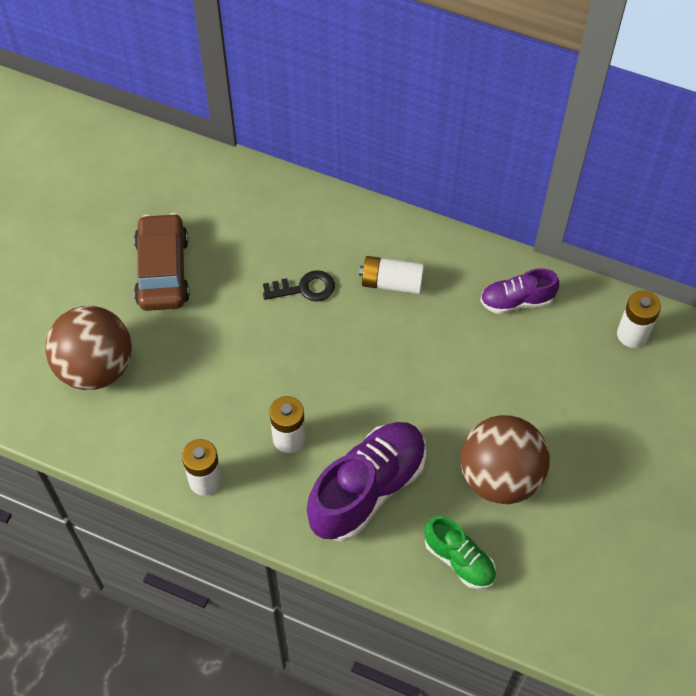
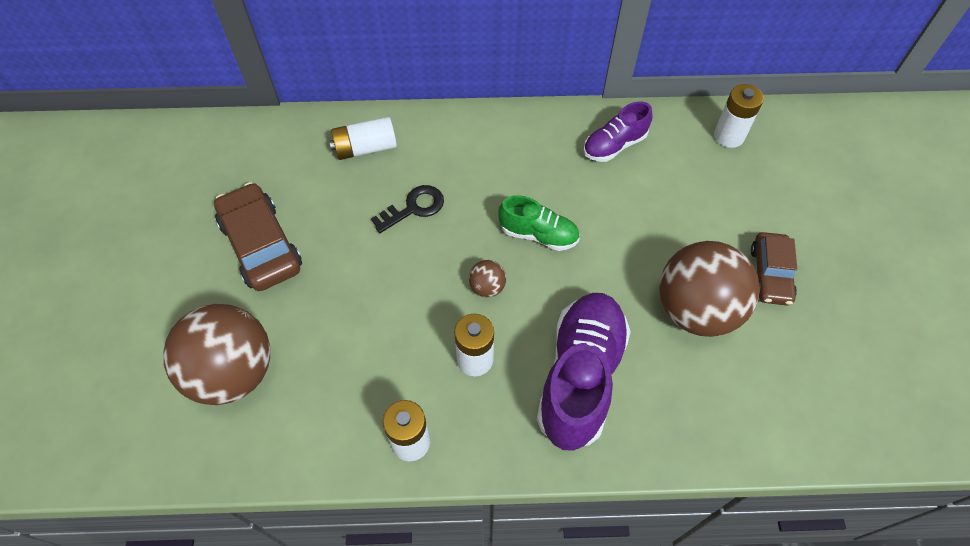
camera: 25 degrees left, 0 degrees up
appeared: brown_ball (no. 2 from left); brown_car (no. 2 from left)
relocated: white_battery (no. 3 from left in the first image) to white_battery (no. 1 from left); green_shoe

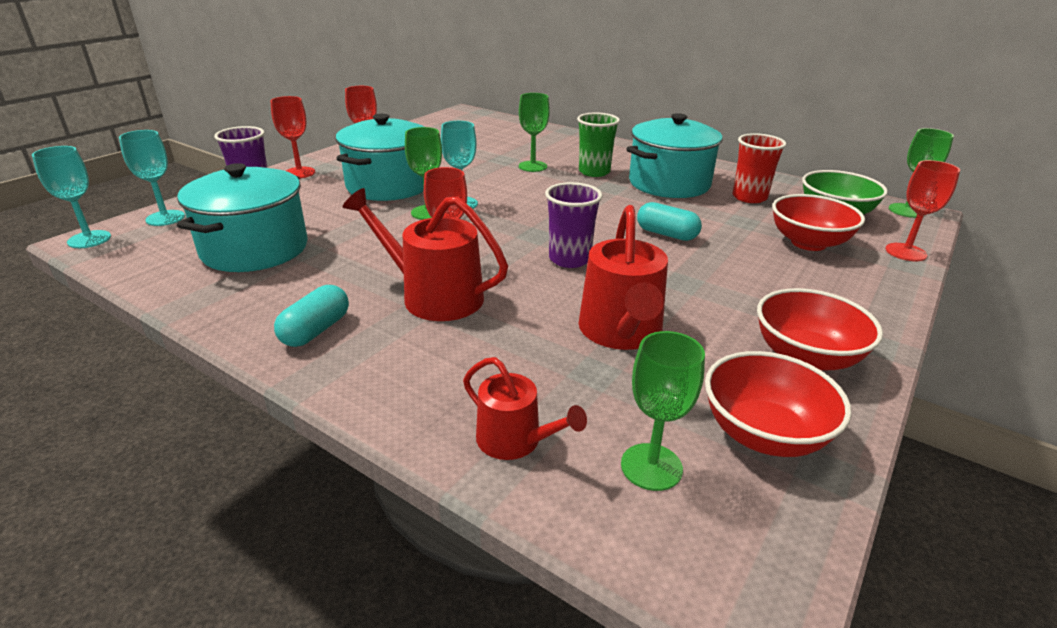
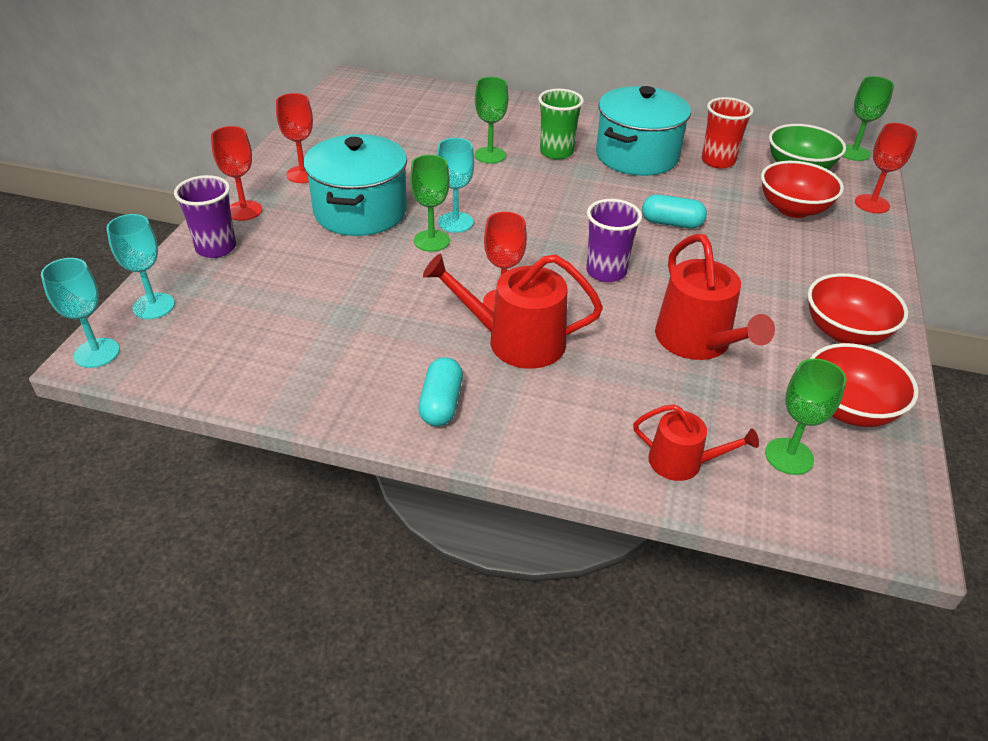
camera: 20 degrees left, 10 degrees up
missing: turquoise_pot (no. 1 from left)

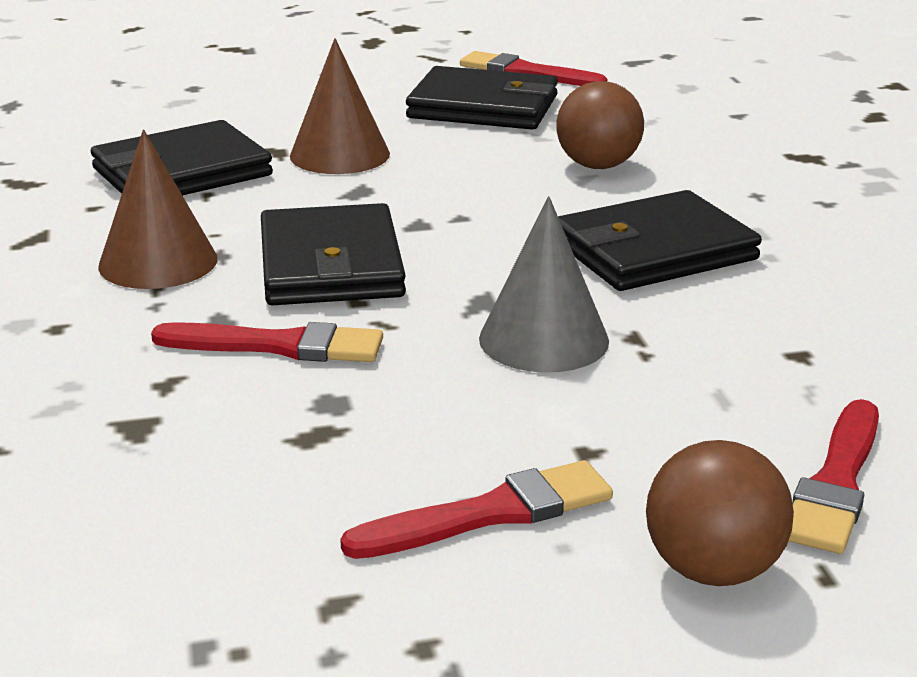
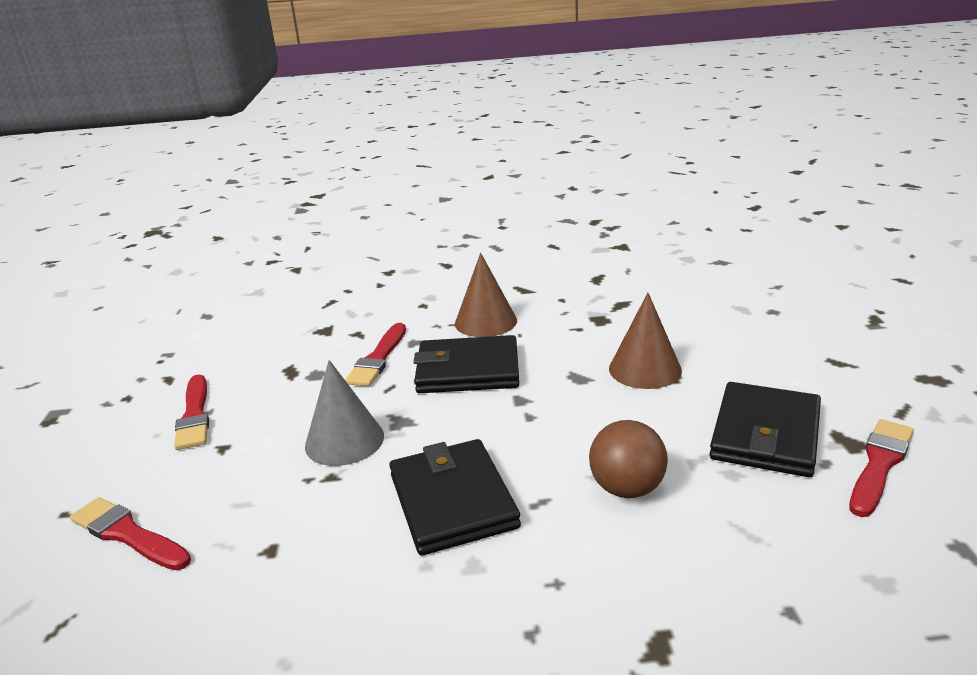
camera: 100 degrees right, 0 degrees up
missing: black_wallet (no. 1 from left); brown_ball (no. 2 from left)

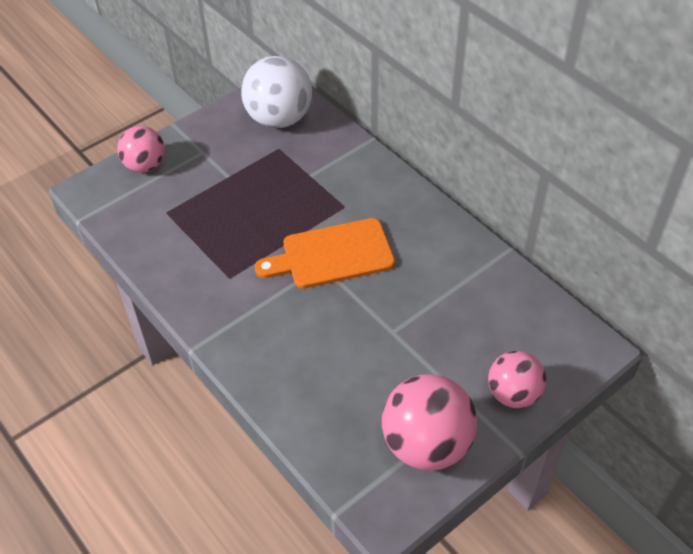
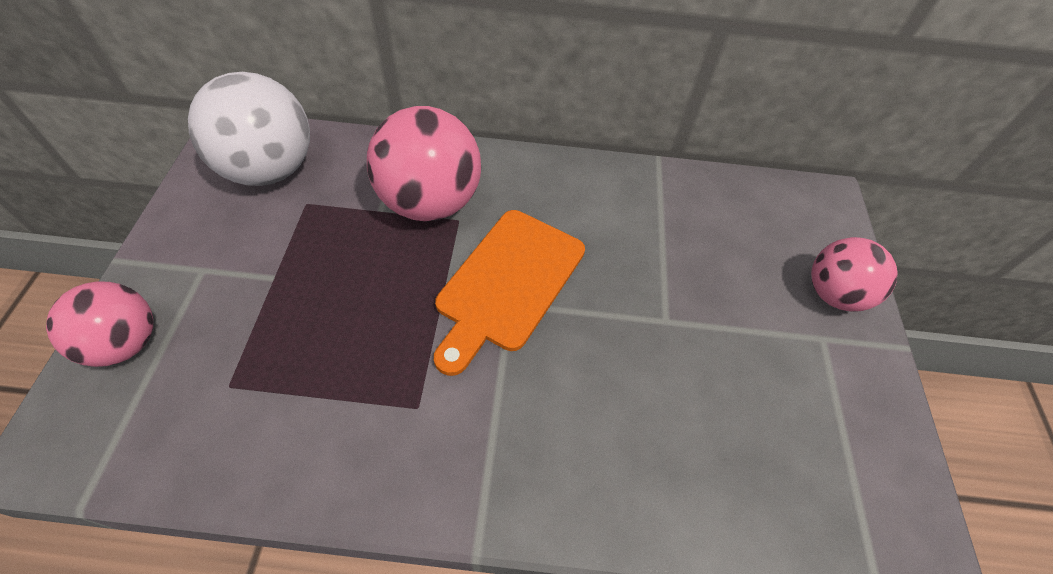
camera: 50 degrees left, 5 degrees up
relocated: pink_ball (no. 2 from left)

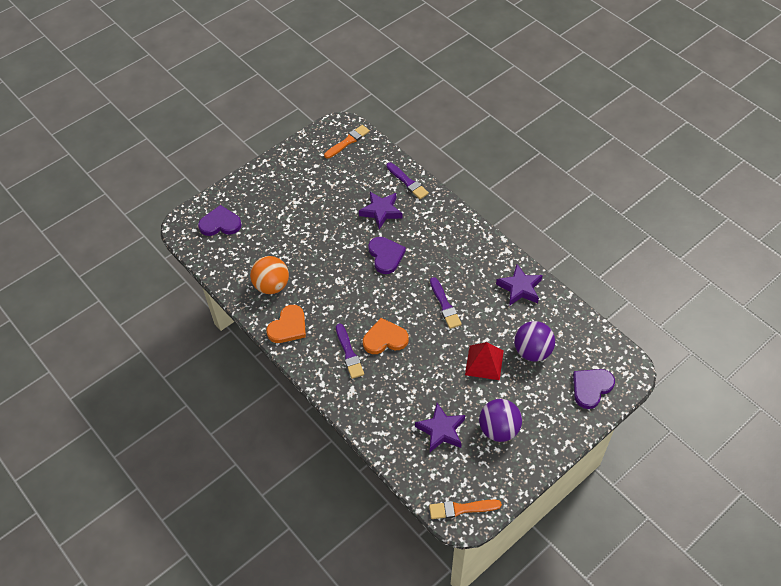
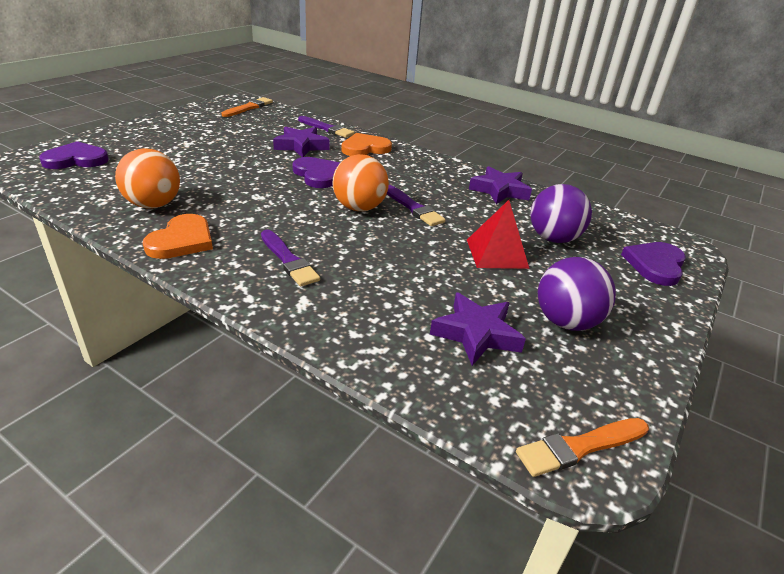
camera: 20 degrees left, 20 degrees down
appeared: orange_ball (no. 2 from left)
relocated: orange_heart (no. 2 from left)

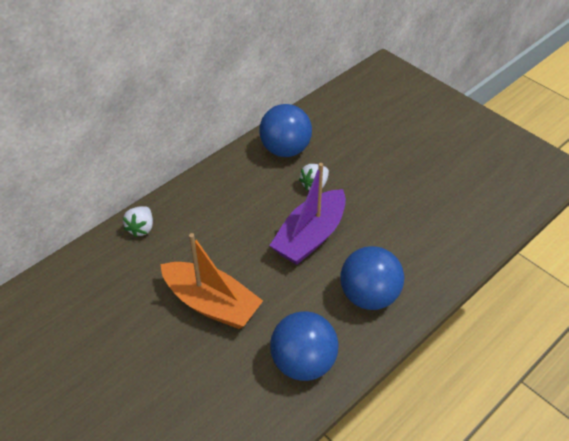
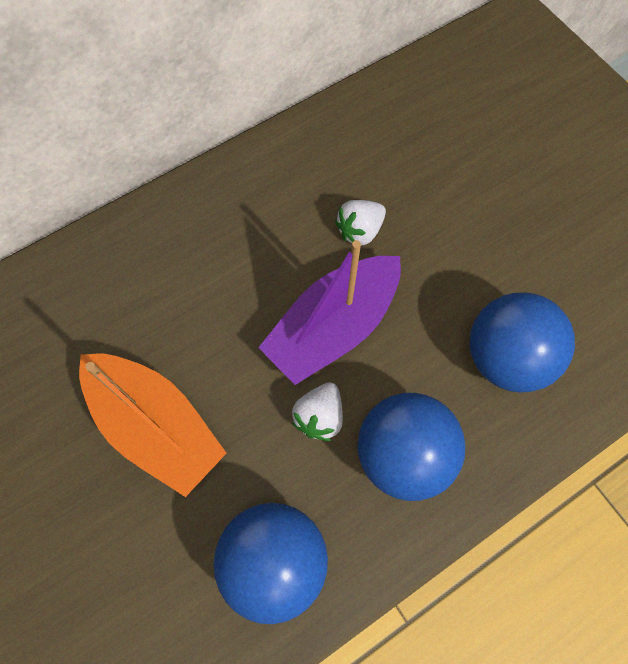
camera: 10 degrees right, 20 degrees up
relocated: white_strawberry (no. 1 from left); blue_ball (no. 1 from left in the first image) to blue_ball (no. 3 from left)

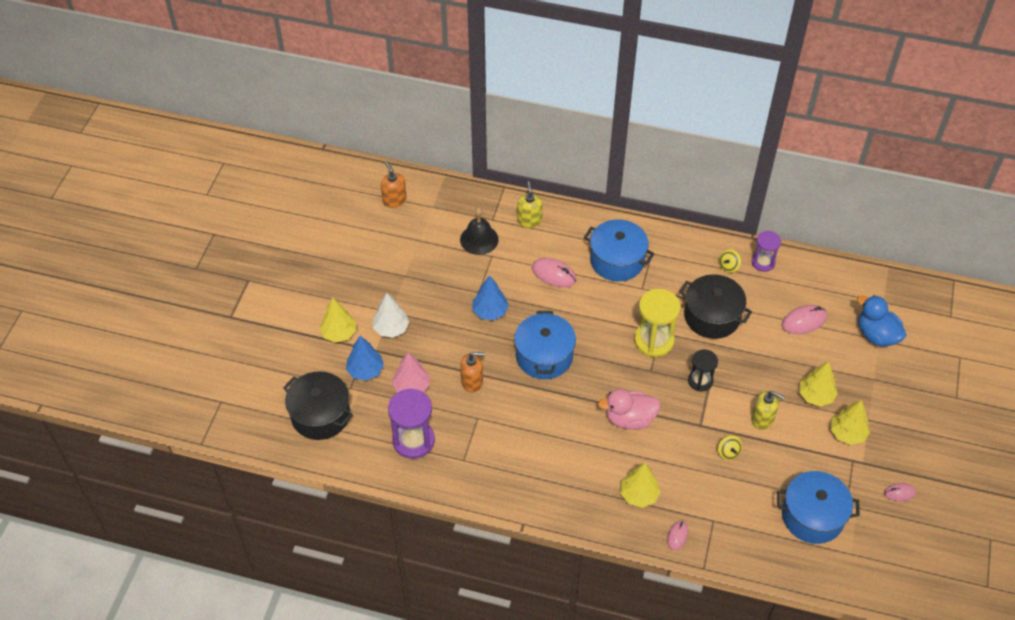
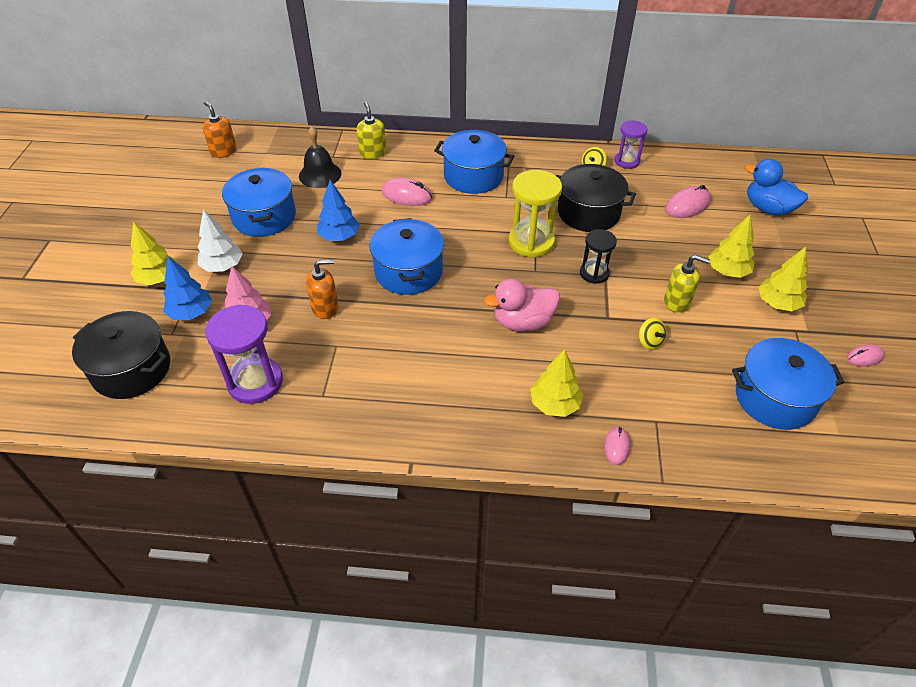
camera: 10 degrees left, 5 degrees down
appeared: blue_pot (no. 1 from left)

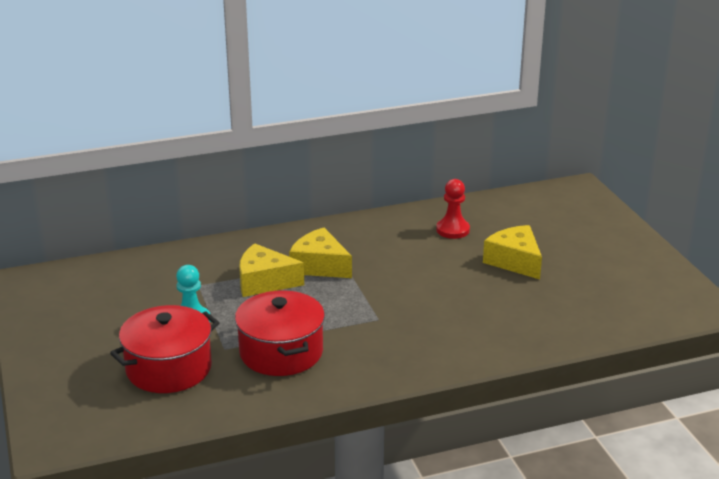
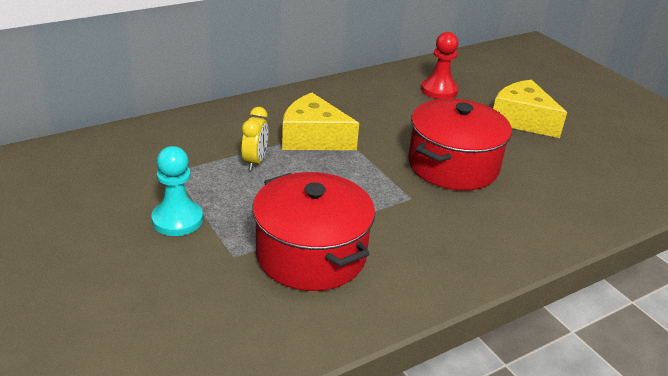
camera: 15 degrees left, 5 degrees up
relocated: red_pot (no. 1 from left in the first image) to red_pot (no. 2 from left)
exchanged: yellow_cheese (no. 1 from left) to yellow_clock

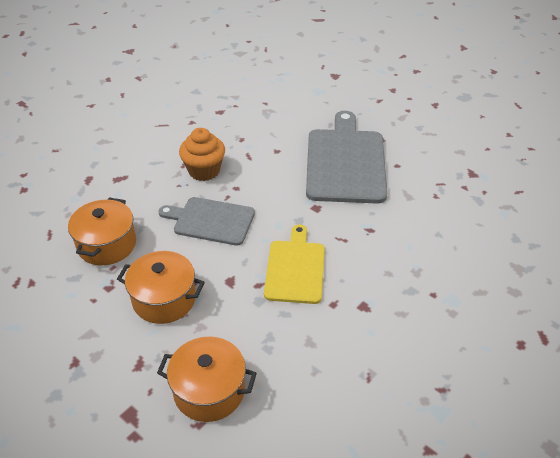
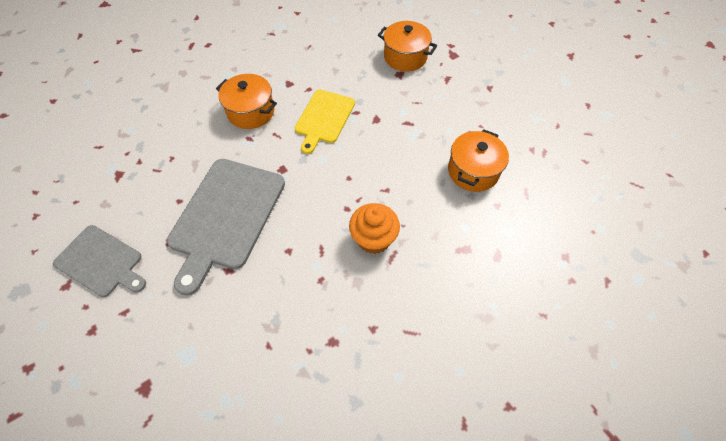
camera: 165 degrees left, 15 degrees up
relocated: orange_pot (no. 2 from left in the first image) to orange_pot (no. 1 from left); grey_cutting_board (no. 1 from left)

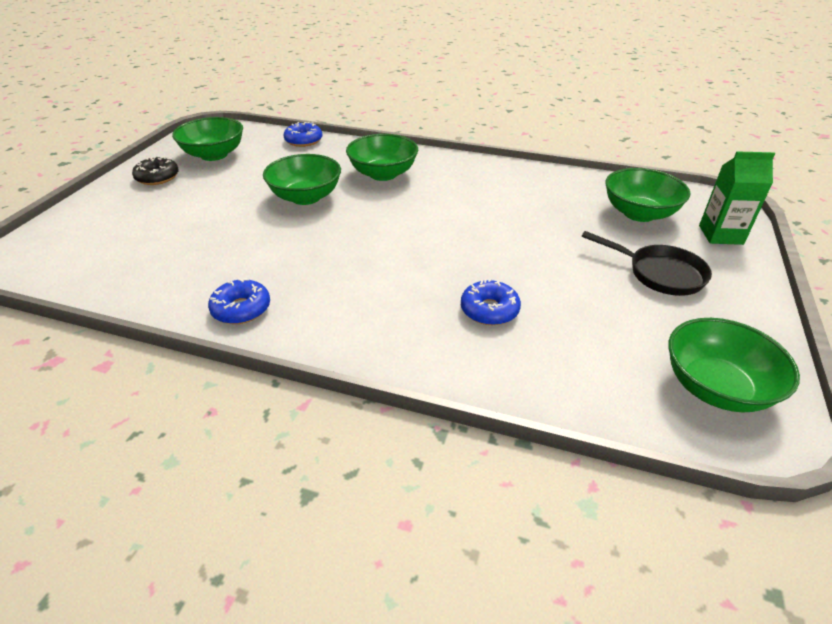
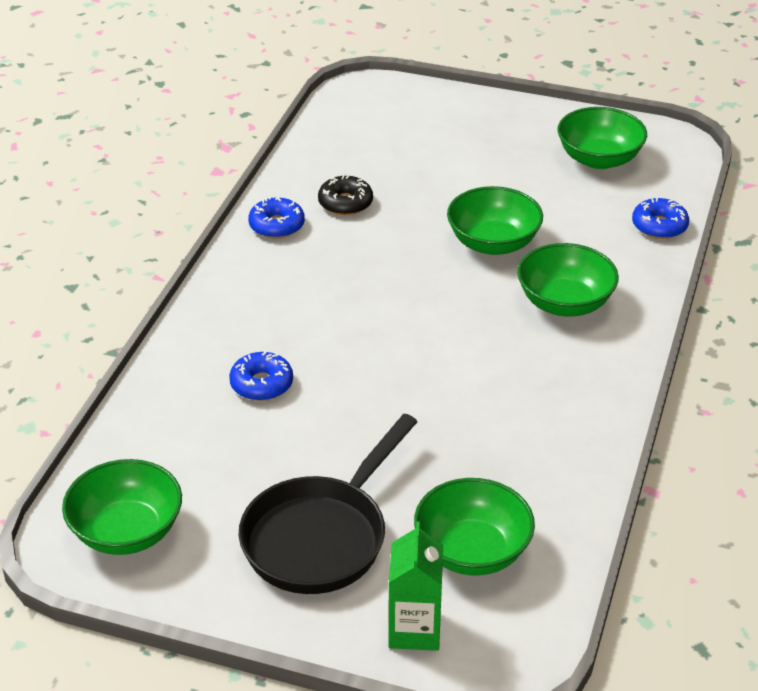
camera: 90 degrees right, 0 degrees up
relocated: black_donut
size: black_pan x1.51

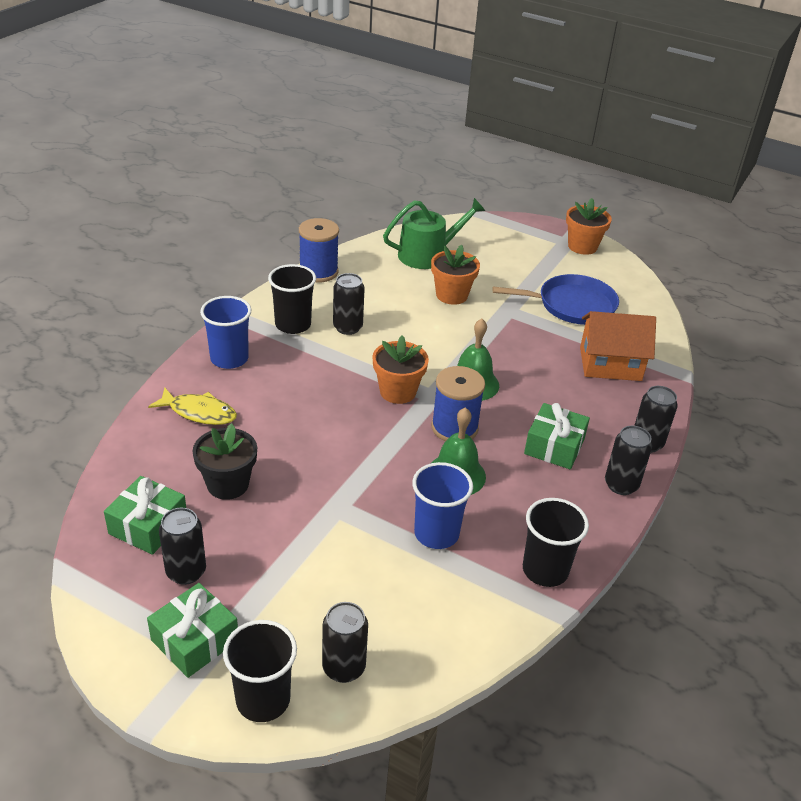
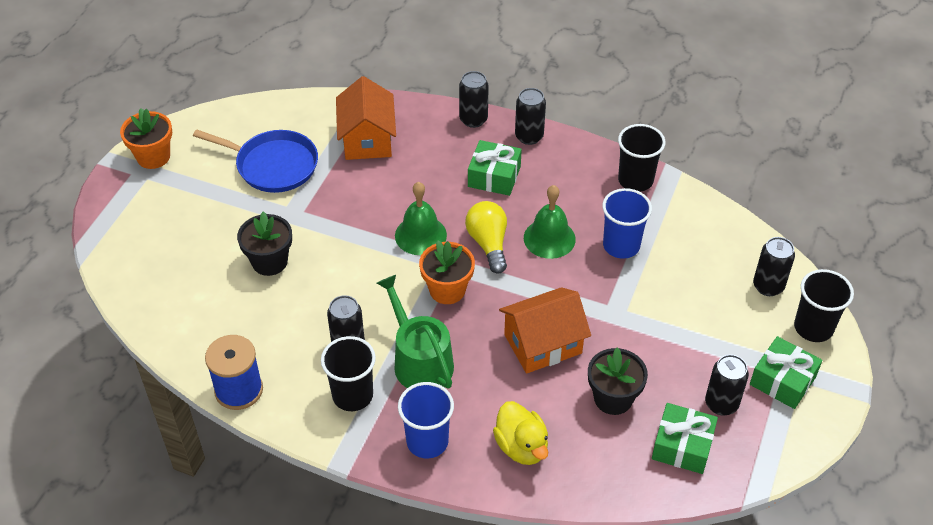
camera: 95 degrees left, 10 degrees up
appeared: orange_house (no. 2 from left)
relocated: green_watering_can
exchanged: yellow_fish to yellow_duck; blue_spool (no. 2 from left) to yellow_light_bulb
colour: orange_flower_pot (no. 2 from left) to black_flower_pot (no. 1 from left)
spun: blue_pan 120 degrees clockwise

